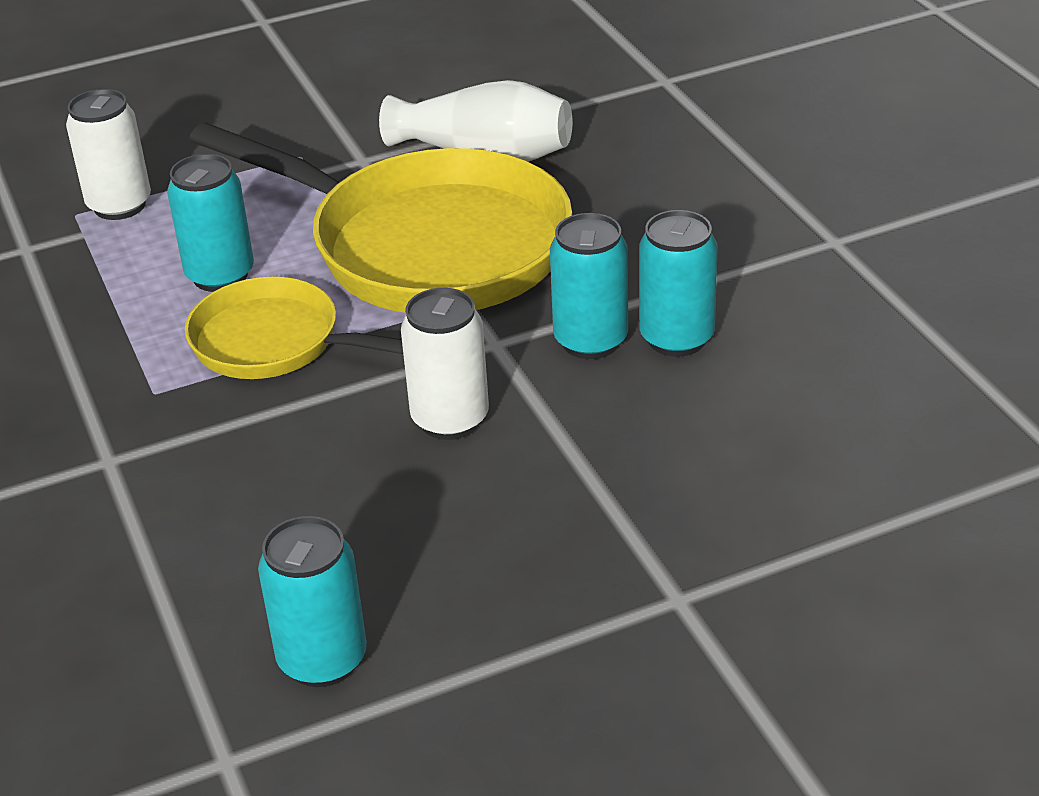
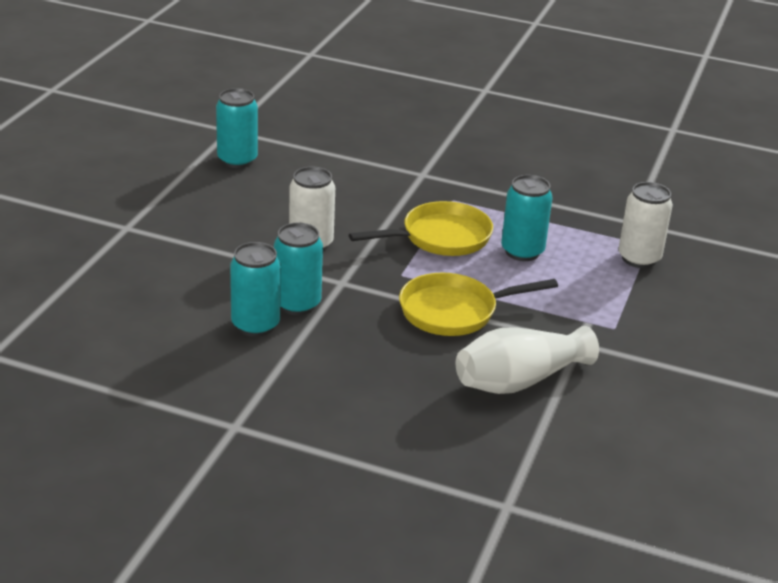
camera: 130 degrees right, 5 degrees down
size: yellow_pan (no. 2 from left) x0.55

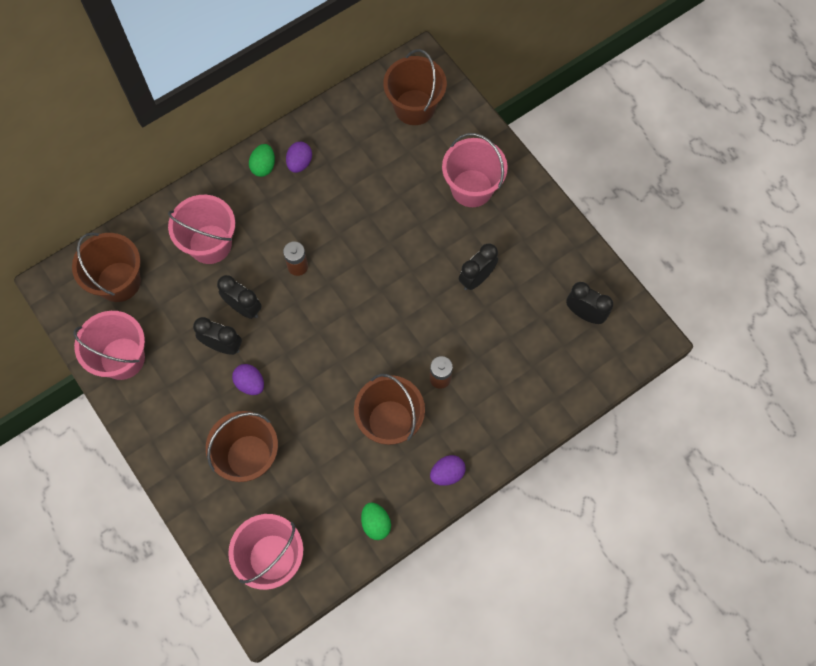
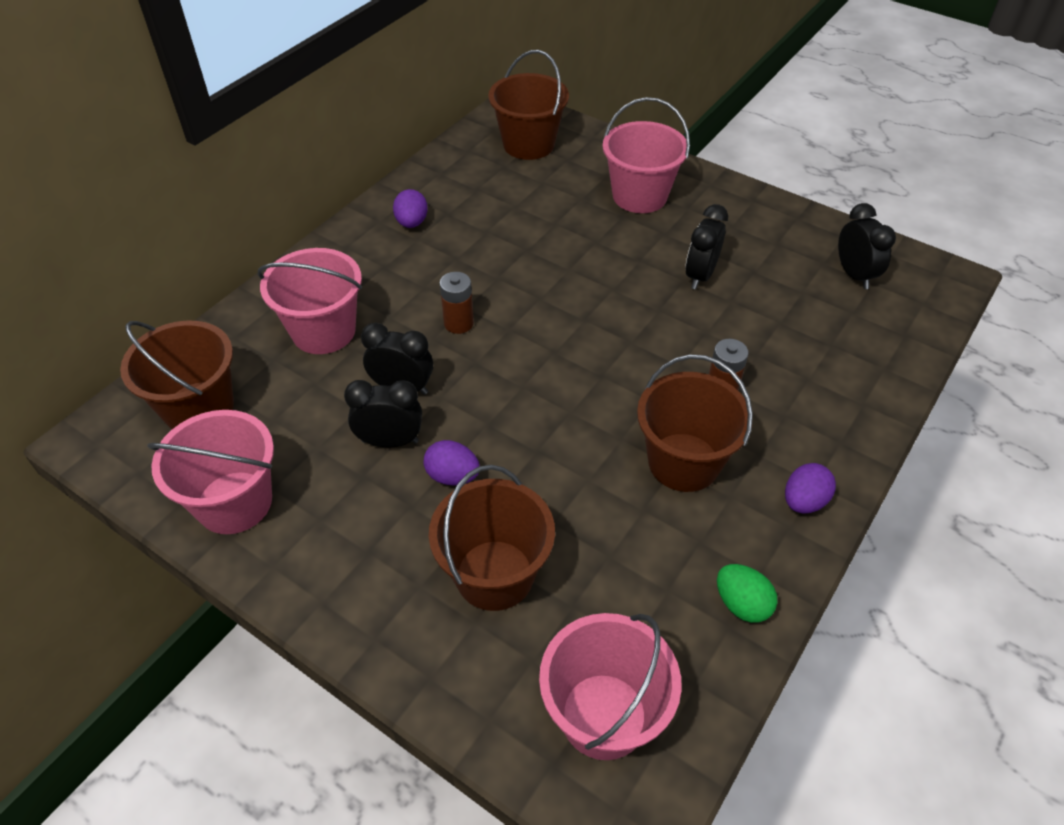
camera: 20 degrees left, 20 degrees down
missing: green_egg (no. 1 from left)
spun: black_clock (no. 4 from left) 60 degrees clockwise

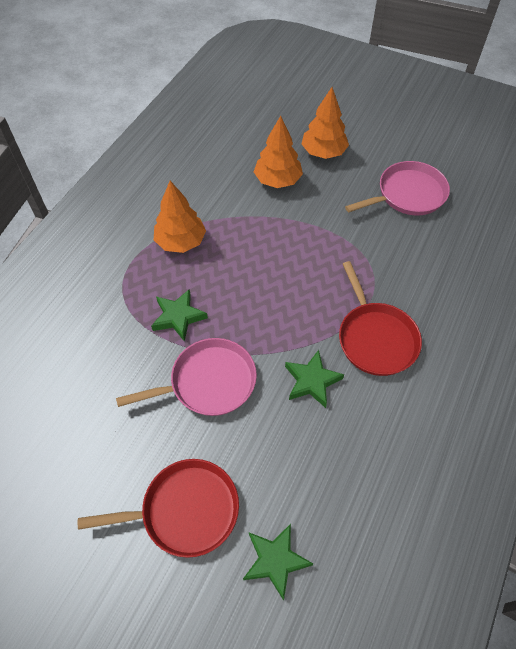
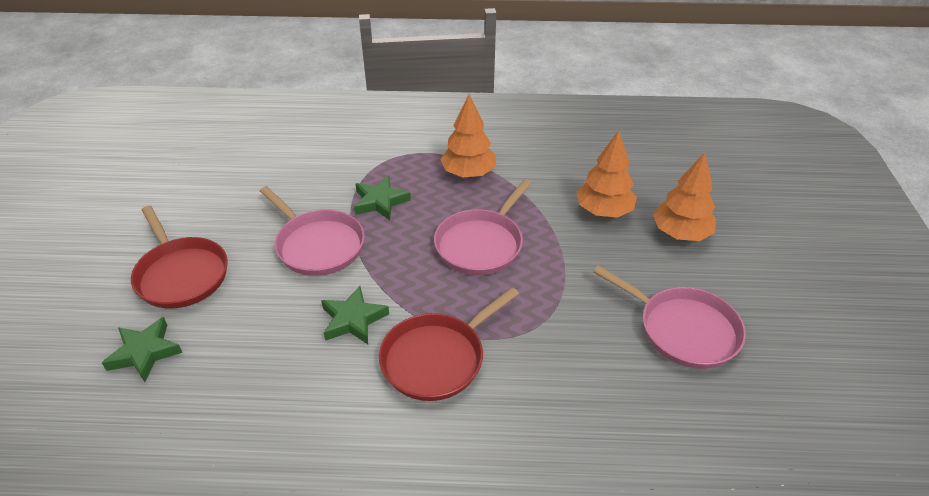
camera: 65 degrees right, 15 degrees down
appeared: pink_pan (no. 2 from left)

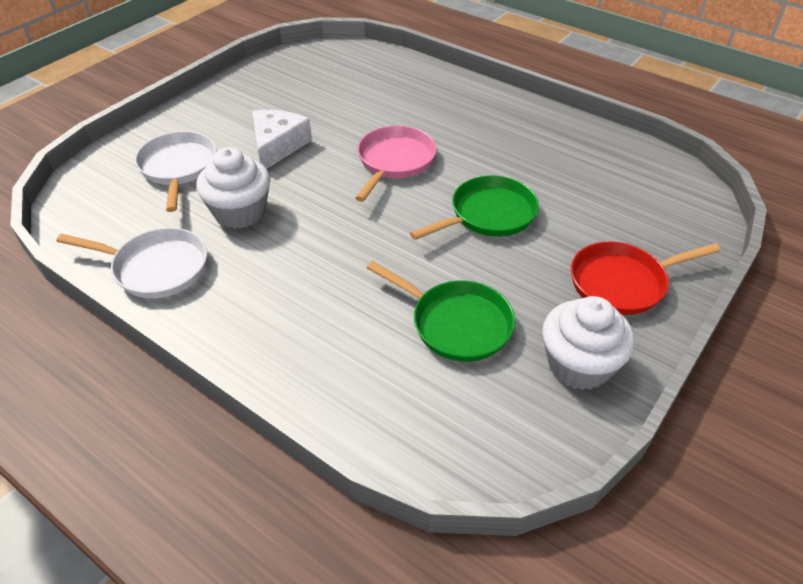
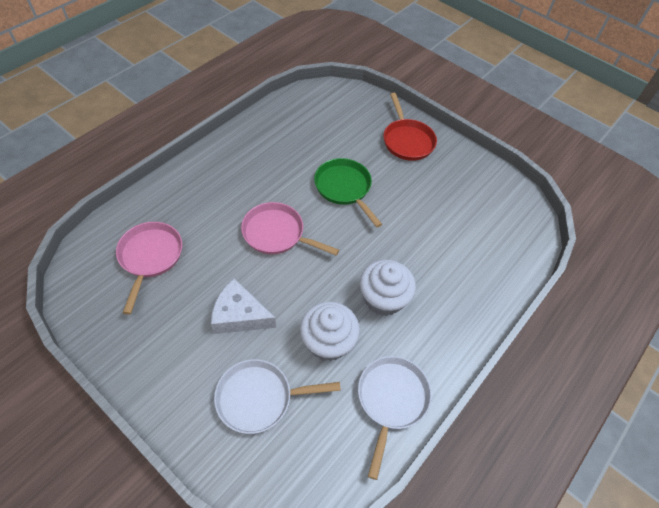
camera: 90 degrees left, 10 degrees up
missing: green_pan (no. 1 from left)
appeared: pink_pan (no. 1 from left)
relocated: white_cupcake (no. 2 from left)

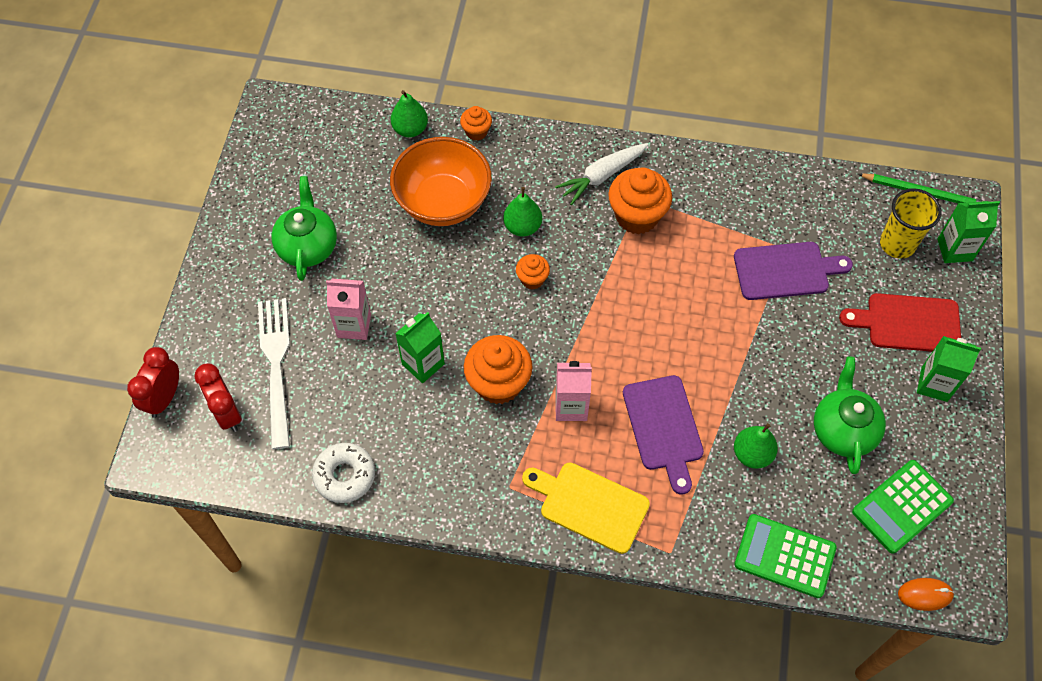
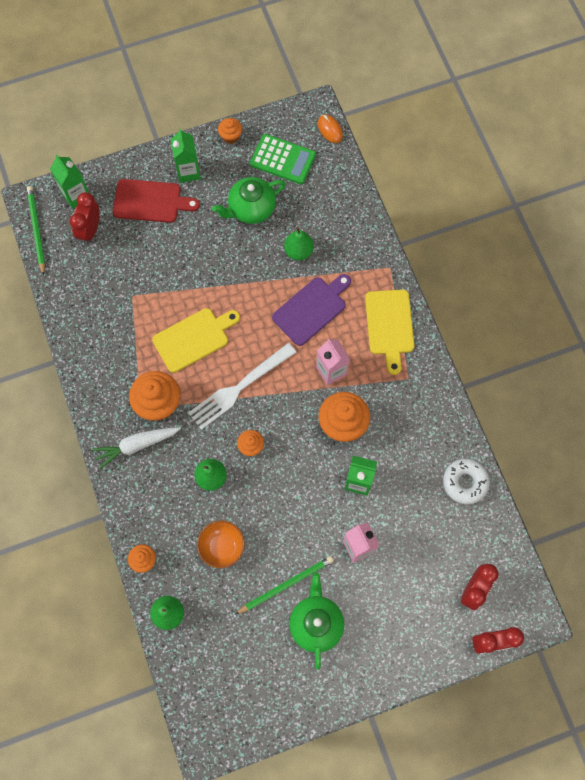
camera: 120 degrees left, 10 degrees up
missing: purple_cutting_board (no. 2 from left); green_calculator (no. 1 from left)
appeared: yellow_cutting_board (no. 1 from left); orange_cupcake (no. 3 from left); green_pencil (no. 2 from left)
relocated: white_fork
exchanged: yellow_cup to red_clock (no. 1 from left)
spun: green_teapot (no. 1 from left in the first image) 120 degrees clockwise; white_carrot 135 degrees clockwise; red_cutting_board 60 degrees counterclockwise
size: orange_bowl x0.56

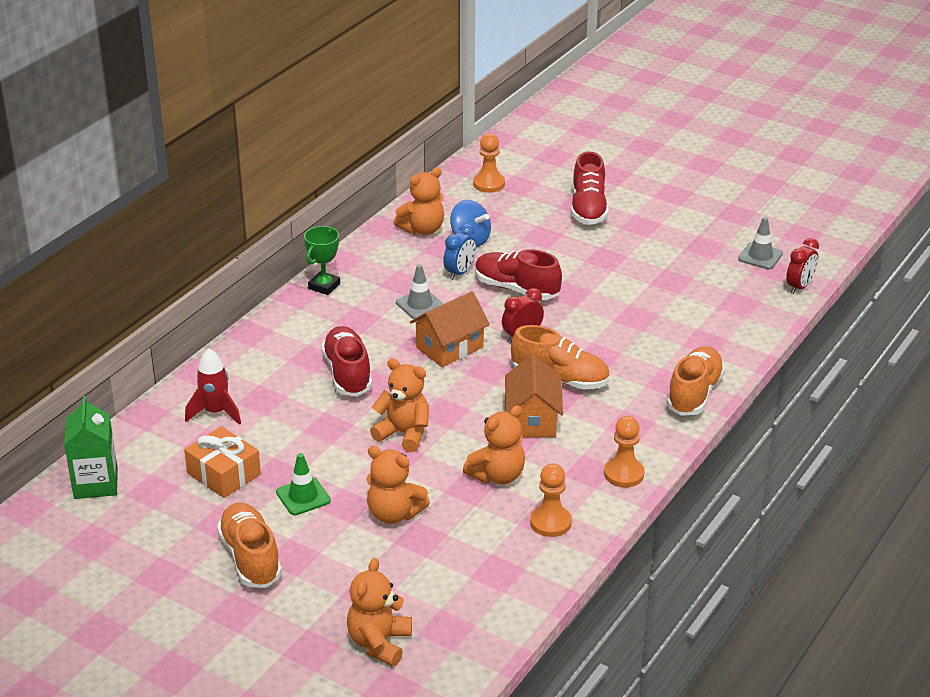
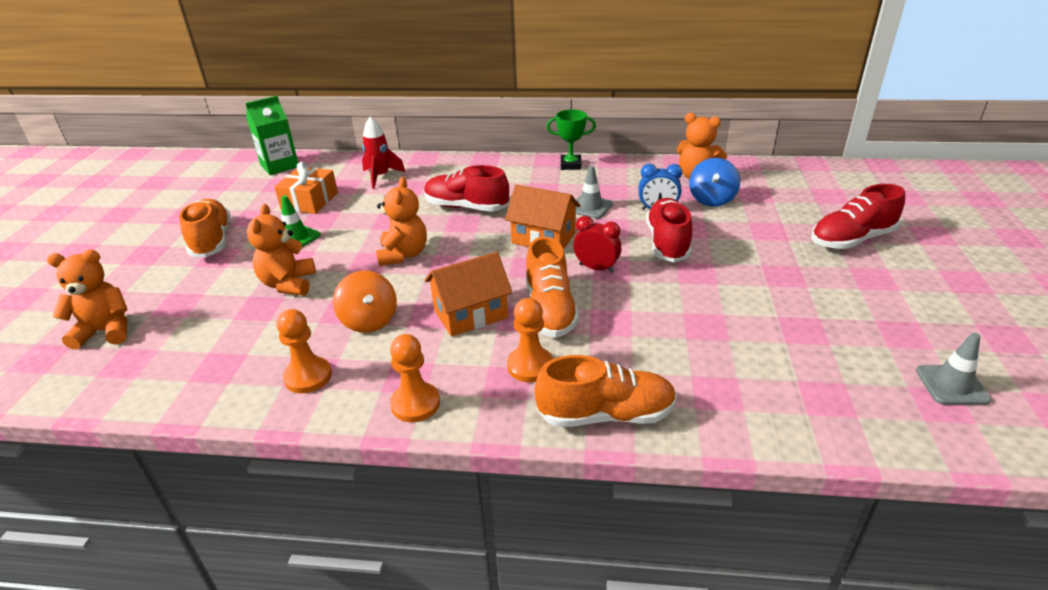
camera: 65 degrees right, 0 degrees up
missing: red_clock (no. 2 from left)
relocated: orange_pawn (no. 1 from left in the first image) to orange_pawn (no. 3 from left)
exchanged: orange_teddy_bear (no. 5 from left) to orange_spinning_top
spun: orange_shoe (no. 1 from left) 60 degrees counterclockwise; red_shoe (no. 1 from left) 120 degrees counterclockwise

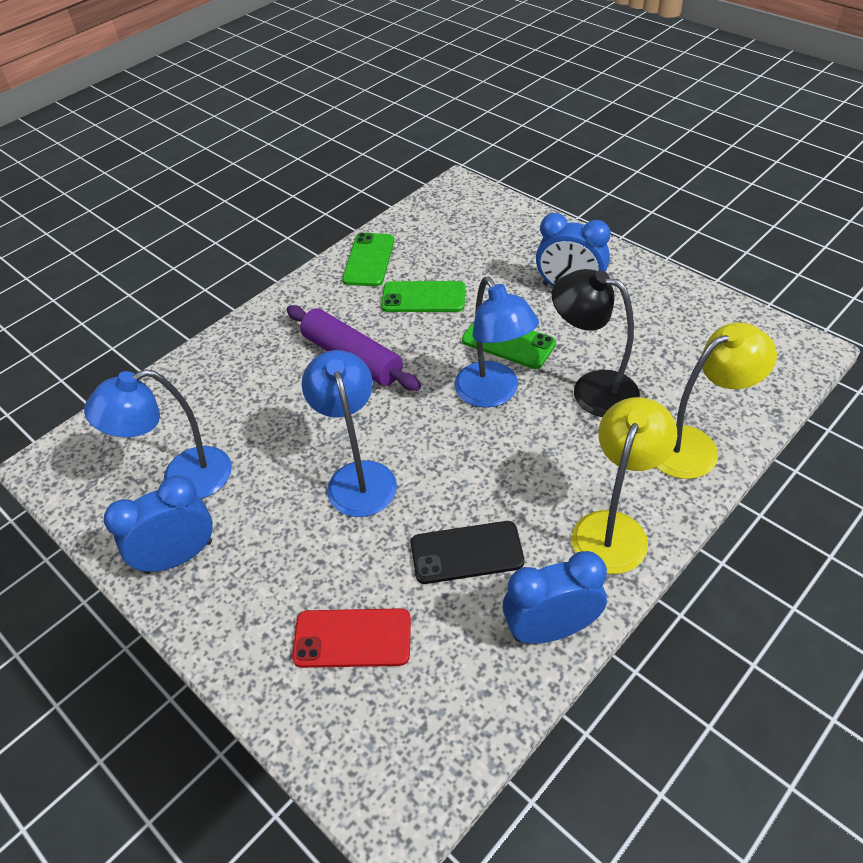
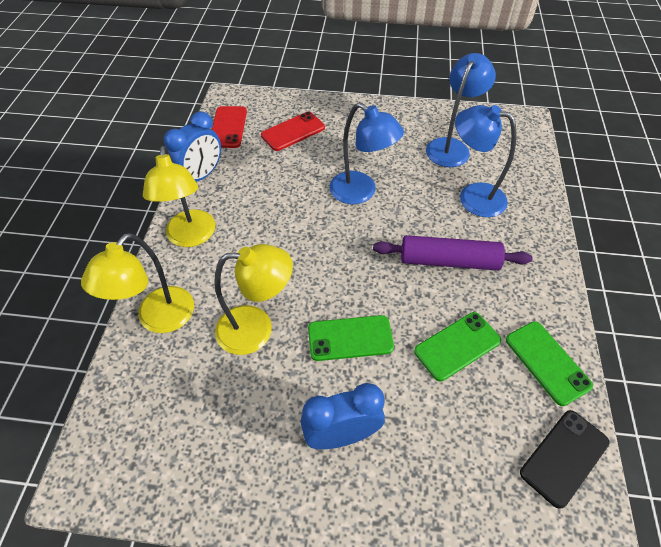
camera: 140 degrees right, 5 degrees up
missing: blue_clock (no. 1 from left)
appeared: red_phone (no. 1 from left)
relocated: black_phone; blue_lamp (no. 3 from left)
colour: black_lamp to yellow_lamp (no. 3 from left)

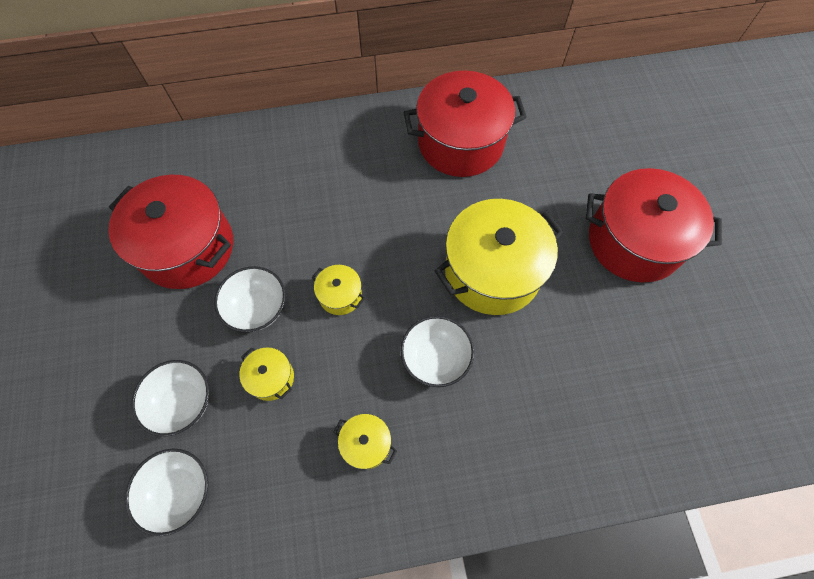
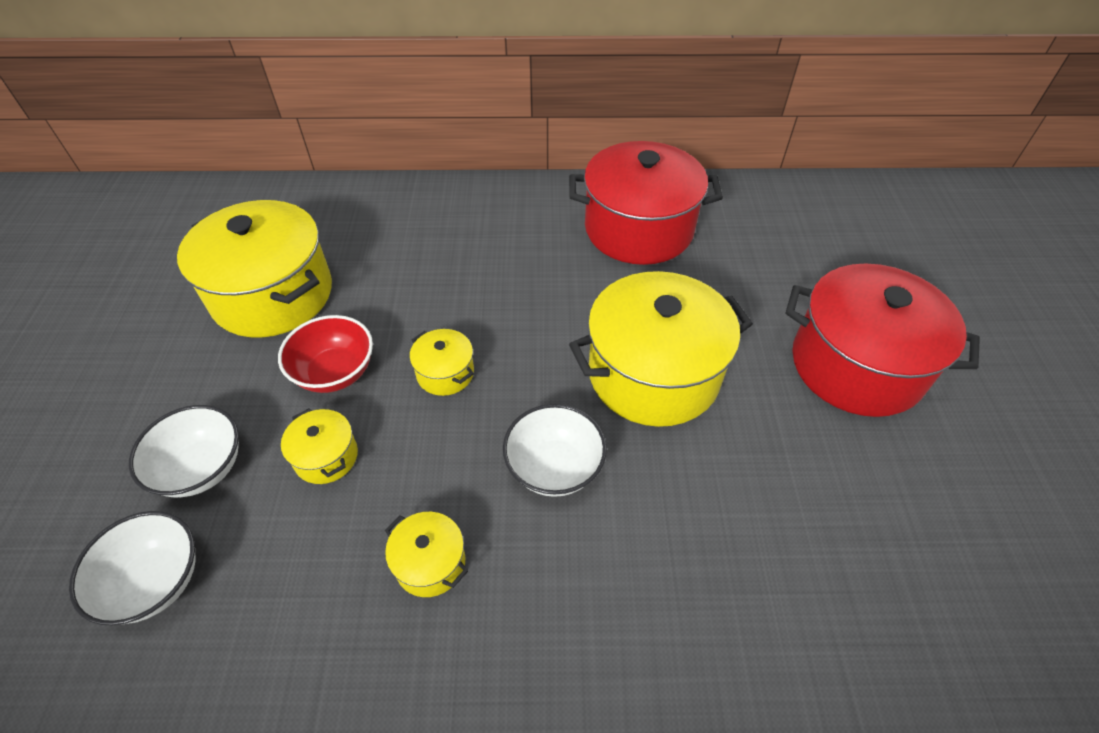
camera: 10 degrees right, 15 degrees down
colour: red_pot (no. 1 from left) to yellow_pot (no. 1 from left); white_bowl (no. 3 from left) to red_bowl

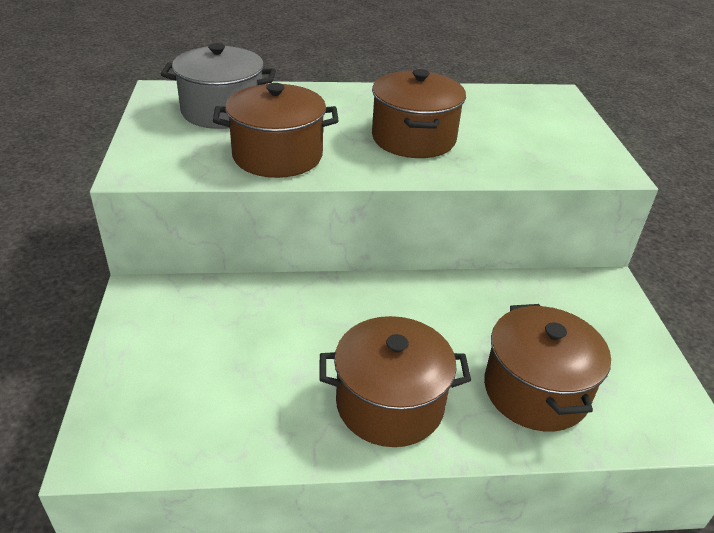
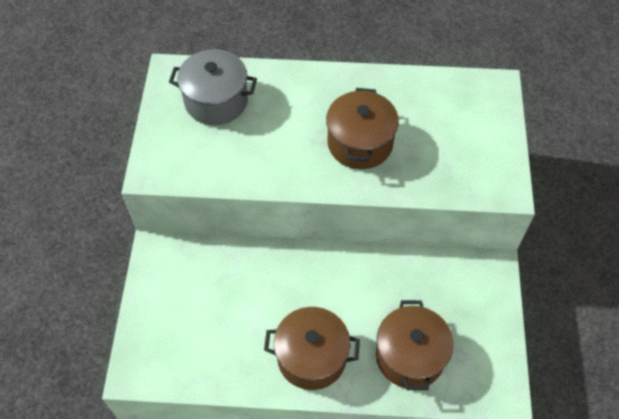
camera: 10 degrees right, 20 degrees up
missing: brown_pot (no. 1 from left)

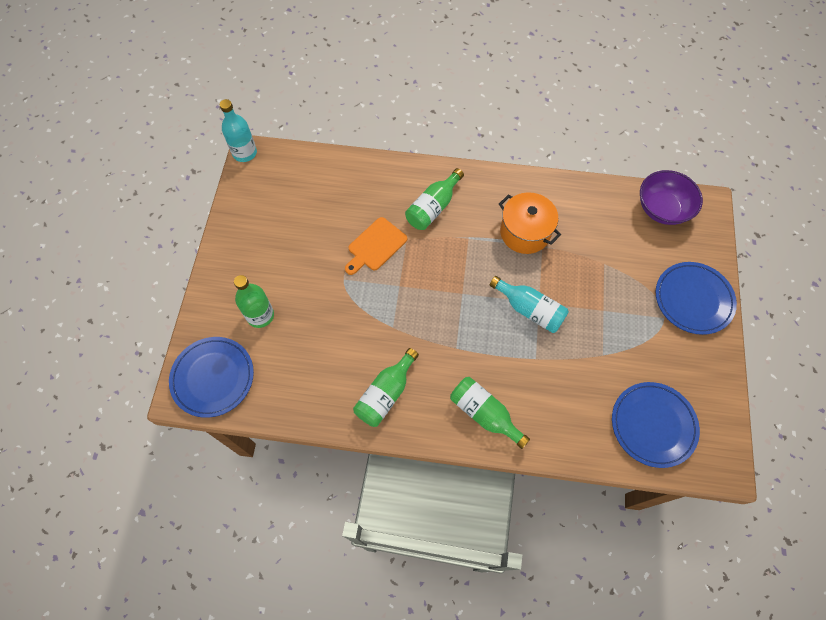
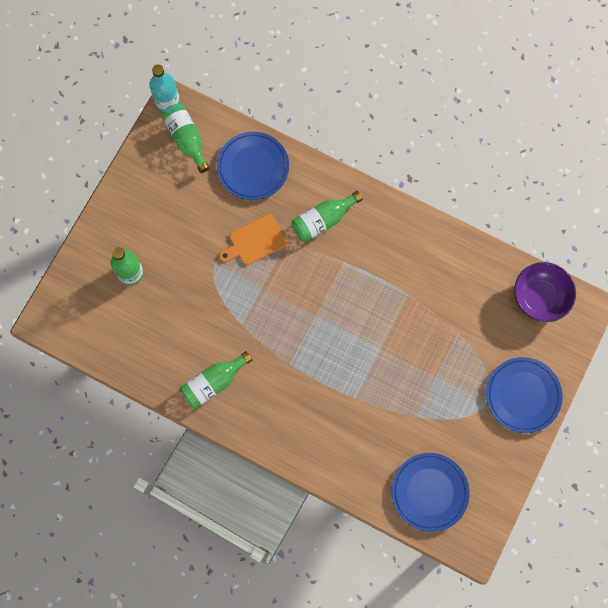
camera: 20 degrees right, 10 degrees up
missing: turquoise_bottle (no. 2 from left); orange_pot
relocated: blue_plate (no. 1 from left); green_bottle (no. 4 from left in the first image) to green_bottle (no. 2 from left)

